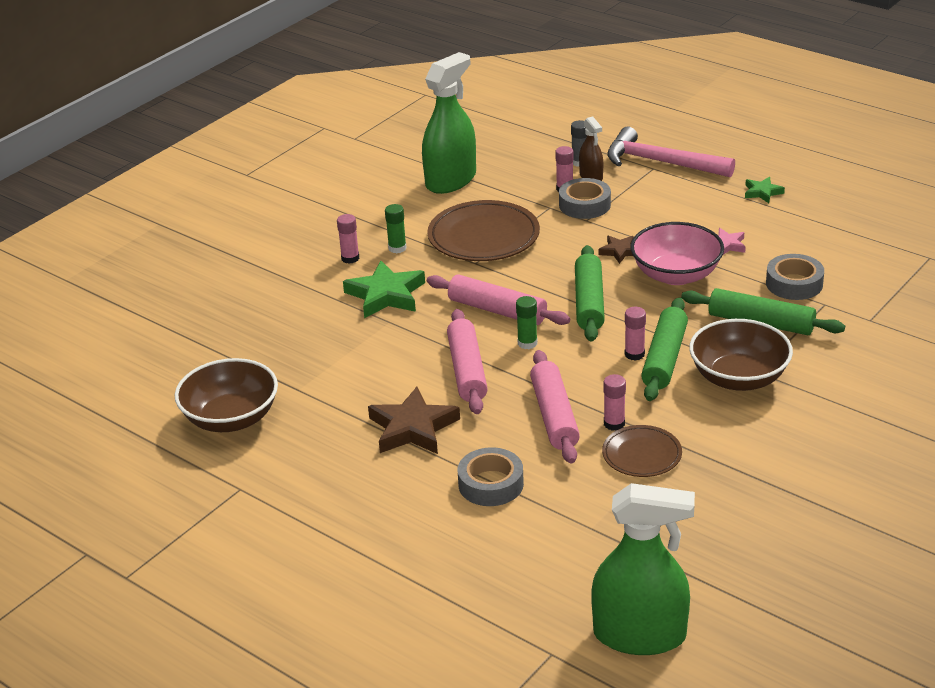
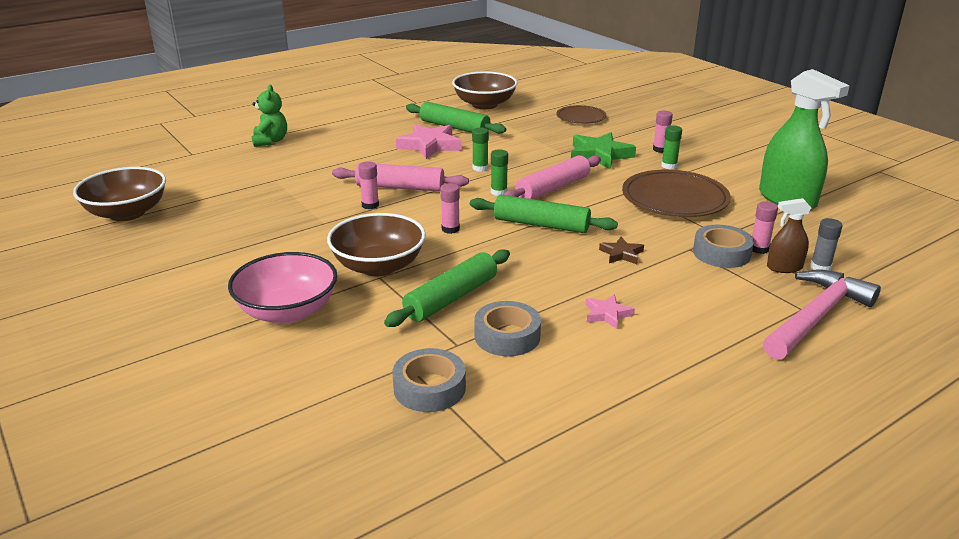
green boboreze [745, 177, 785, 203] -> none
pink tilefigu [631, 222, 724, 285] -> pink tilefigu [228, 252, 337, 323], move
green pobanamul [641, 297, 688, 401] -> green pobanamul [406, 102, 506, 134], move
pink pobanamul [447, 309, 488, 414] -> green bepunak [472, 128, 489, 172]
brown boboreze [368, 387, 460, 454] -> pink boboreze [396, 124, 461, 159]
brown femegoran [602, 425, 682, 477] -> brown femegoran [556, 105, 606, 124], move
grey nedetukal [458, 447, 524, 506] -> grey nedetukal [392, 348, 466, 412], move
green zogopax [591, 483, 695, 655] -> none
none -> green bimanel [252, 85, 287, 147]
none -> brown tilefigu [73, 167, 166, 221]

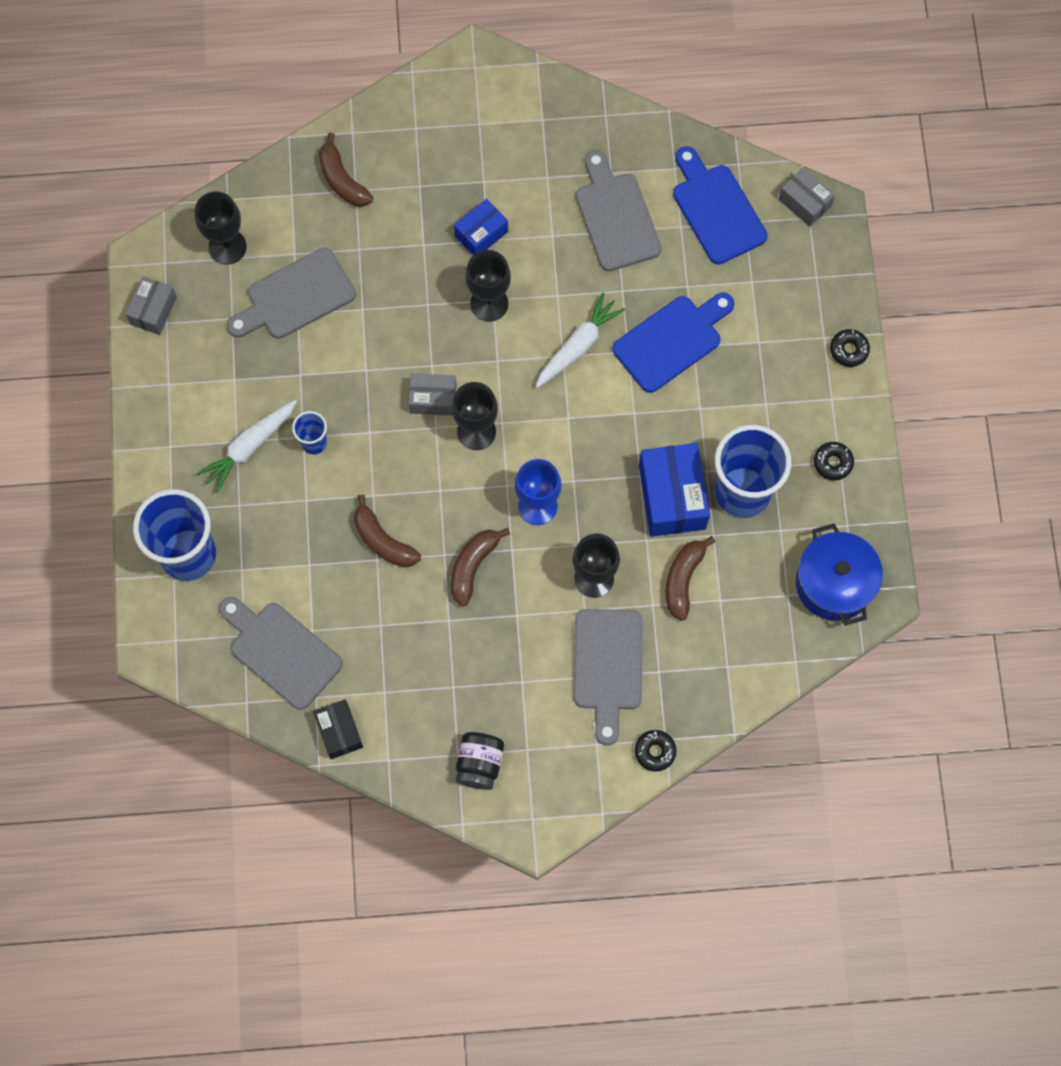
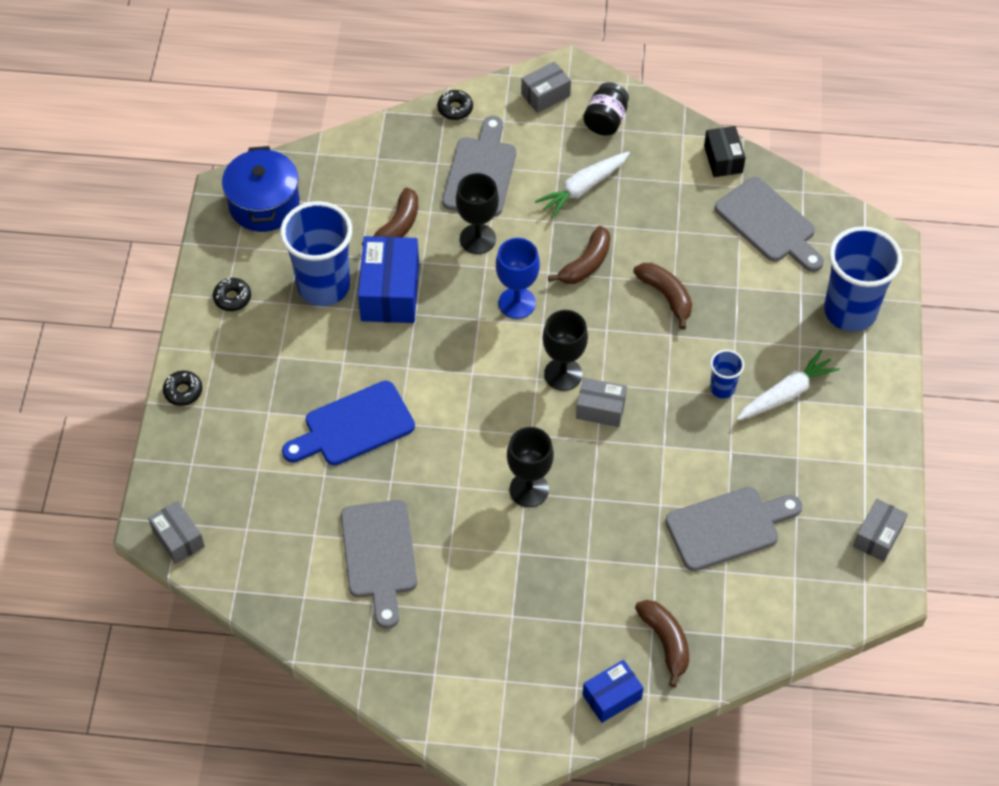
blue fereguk [673, 146, 768, 265] -> none
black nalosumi [195, 191, 247, 265] -> none
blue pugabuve [454, 199, 508, 255] -> blue pugabuve [582, 660, 644, 723], move
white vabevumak [535, 292, 625, 388] -> white vabevumak [535, 151, 630, 218], move
none -> grey pugabuve [521, 61, 571, 113]

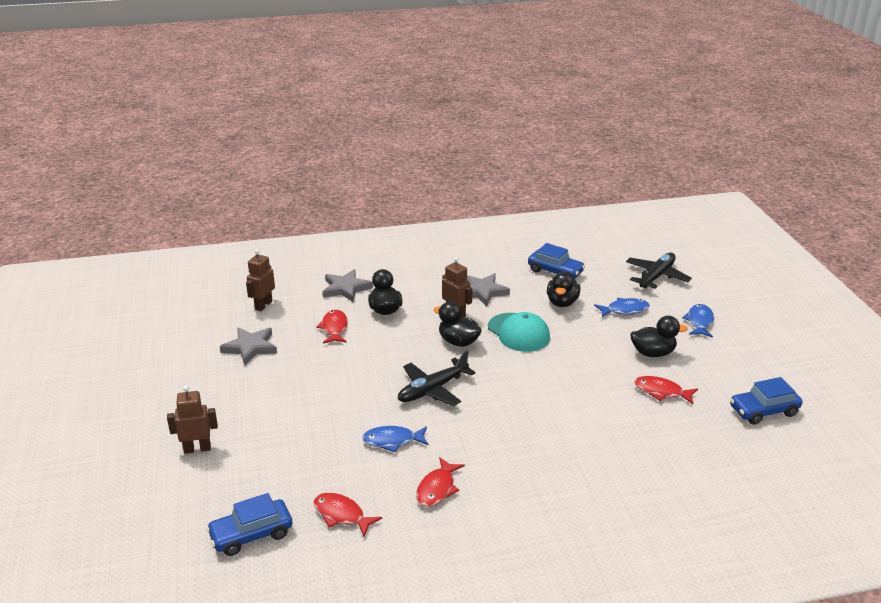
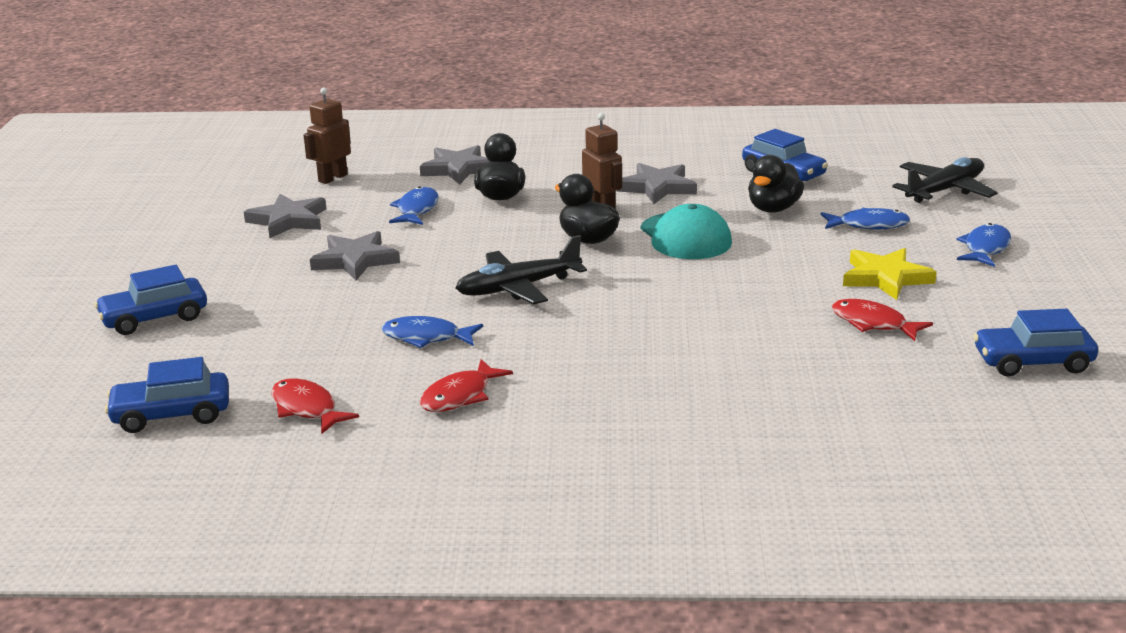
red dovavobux [316, 310, 348, 344] -> blue dovavobux [389, 186, 439, 225]
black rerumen [630, 316, 688, 357] -> yellow boboreze [843, 248, 937, 300]
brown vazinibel [167, 385, 218, 454] -> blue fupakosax [94, 265, 207, 335]
none -> grey boboreze [310, 231, 400, 280]

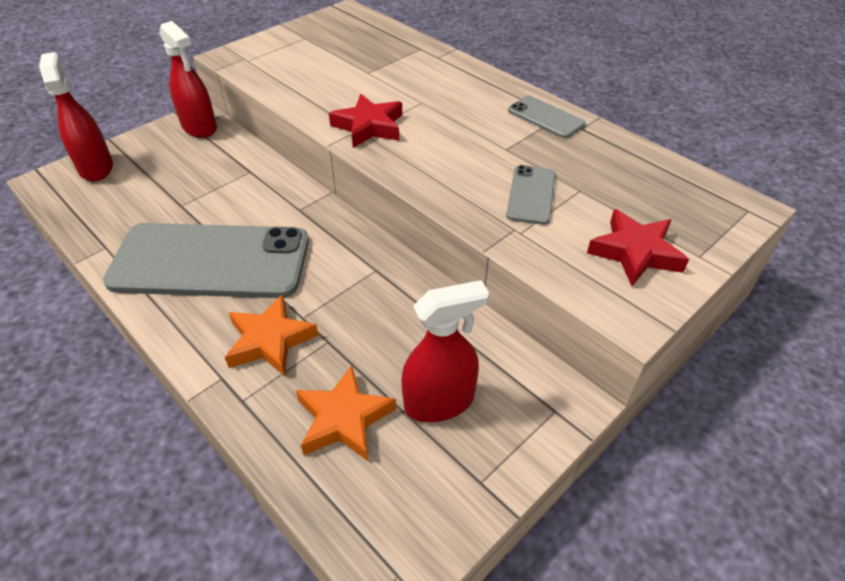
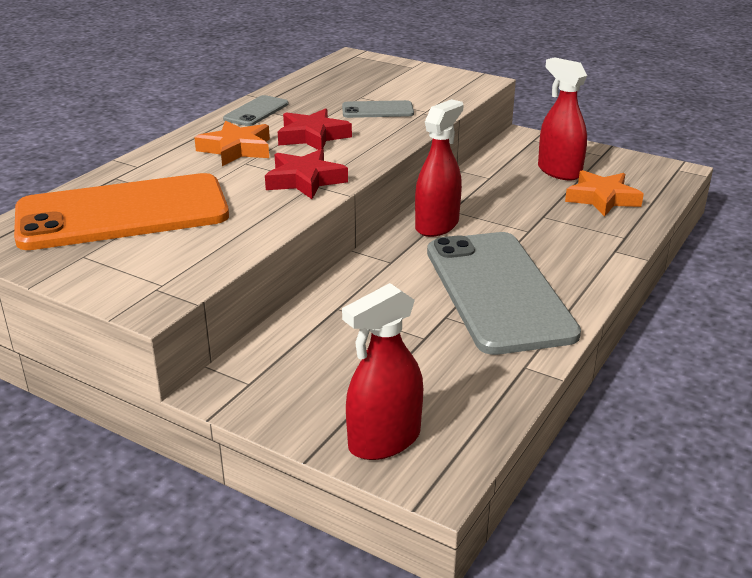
red zogopax [159, 21, 217, 138] -> red zogopax [415, 99, 463, 237], move
red boboreze [587, 209, 689, 286] -> red boboreze [278, 108, 352, 150], move
orange boboreze [225, 294, 318, 376] -> orange boboreze [194, 121, 270, 166], move
none -> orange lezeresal [14, 173, 229, 250]

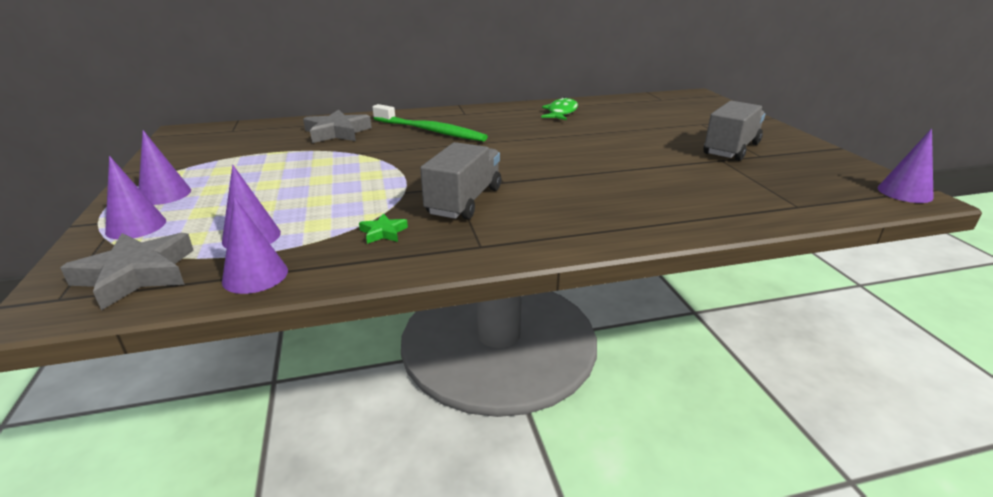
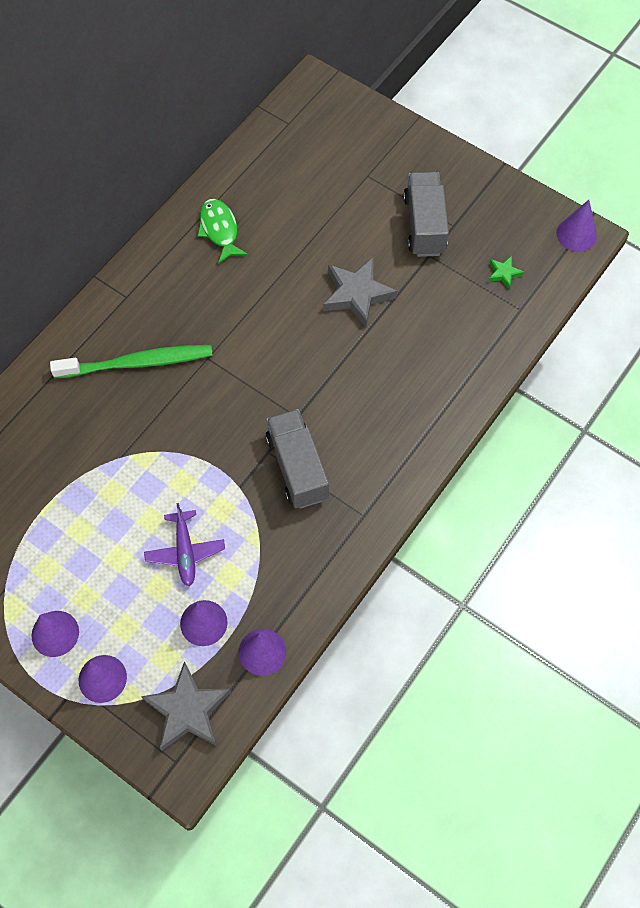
grey boboreze [303, 110, 372, 143] -> grey boboreze [323, 258, 397, 327], move
green boboreze [359, 213, 408, 244] -> green boboreze [488, 256, 524, 289], move
none -> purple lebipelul [144, 503, 225, 586]

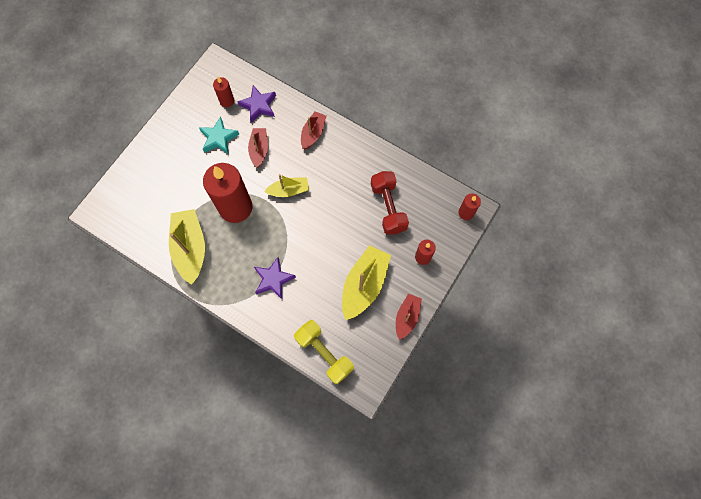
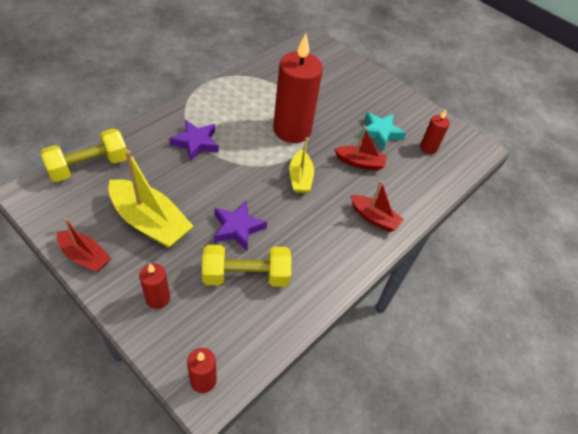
purple boboreze [237, 85, 276, 123] -> purple boboreze [214, 200, 267, 251], move
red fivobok [371, 171, 409, 235] -> yellow fivobok [202, 245, 291, 287]
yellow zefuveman [169, 209, 205, 285] -> none

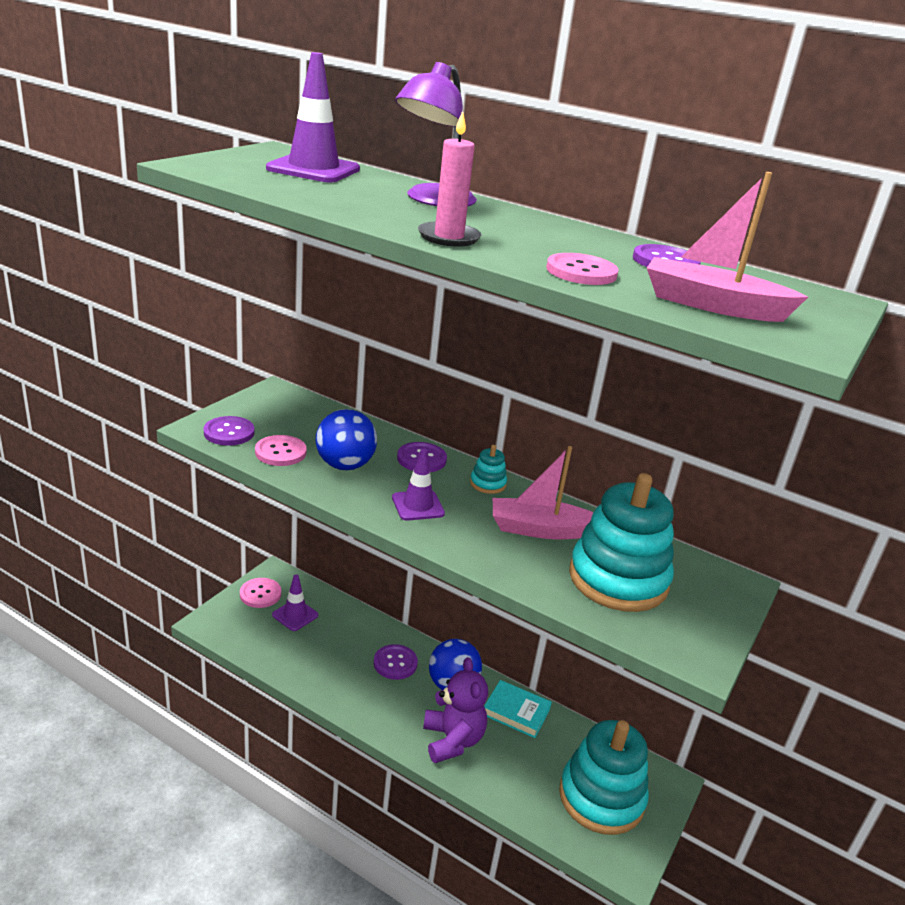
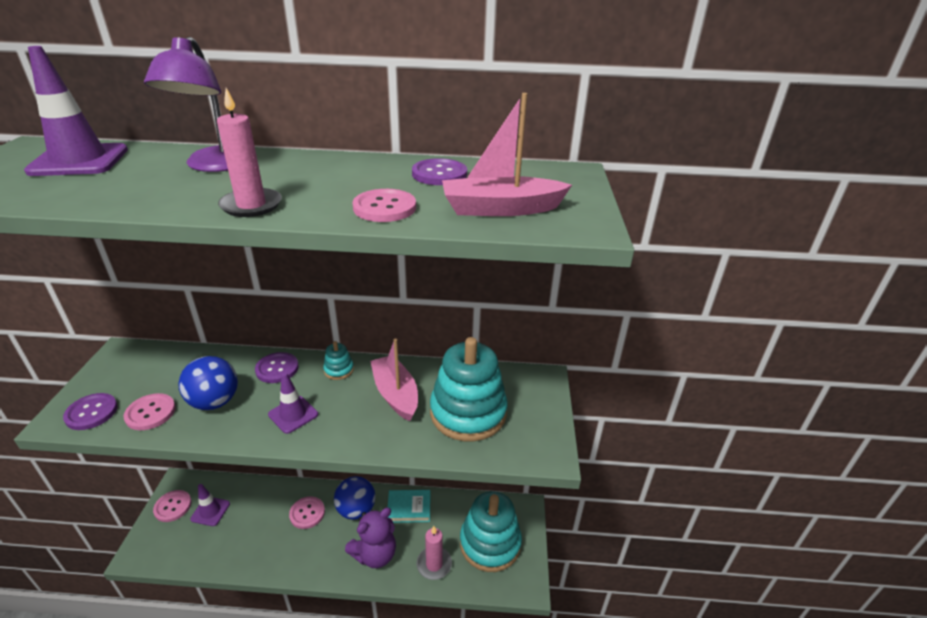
pink zefuveman [493, 446, 594, 539] -> pink zefuveman [370, 339, 418, 421], 90 degrees clockwise
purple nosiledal [374, 644, 418, 680] -> pink nosiledal [289, 496, 325, 529]
purple bimanel [423, 657, 488, 763] -> purple bimanel [345, 508, 396, 568], 90 degrees clockwise
none -> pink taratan [417, 526, 452, 580]

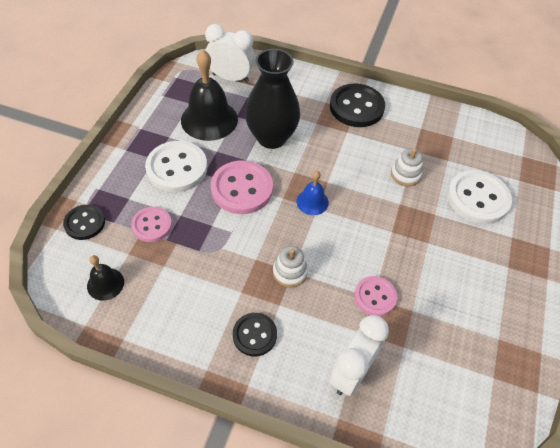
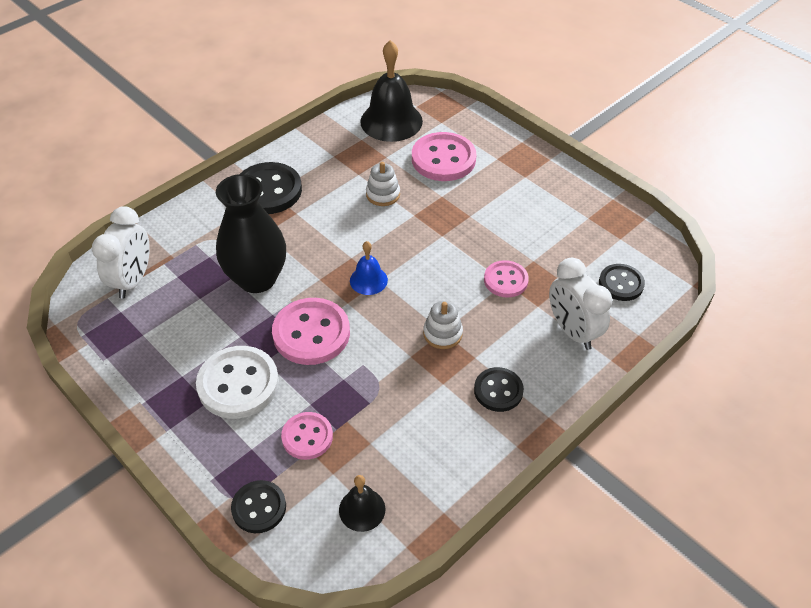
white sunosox [205, 24, 255, 83] -> white sunosox [92, 206, 150, 299], 150 degrees clockwise
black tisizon [181, 50, 238, 141] -> black tisizon [360, 40, 423, 142], move
white nosiledal [447, 170, 512, 224] -> pink nosiledal [412, 132, 476, 181]
none -> black nosiledal [599, 264, 645, 301]

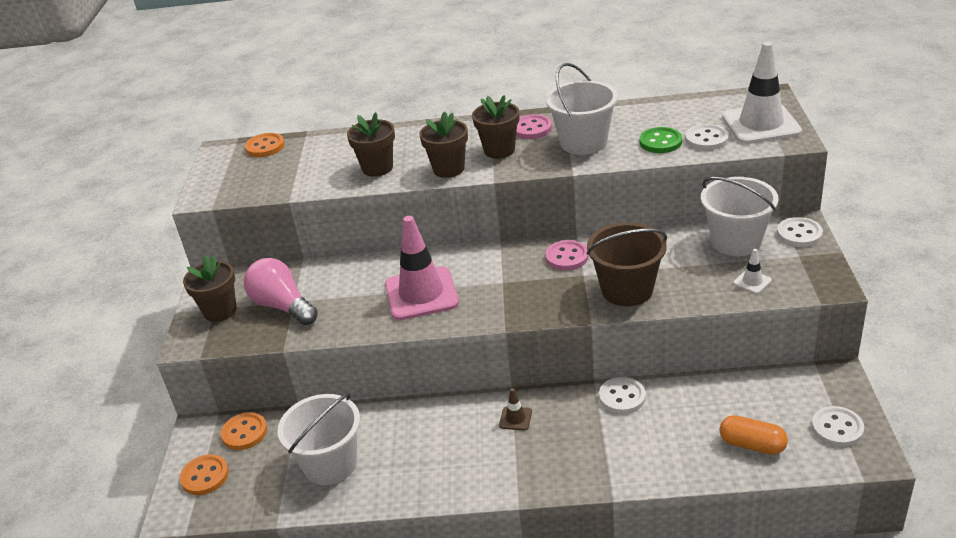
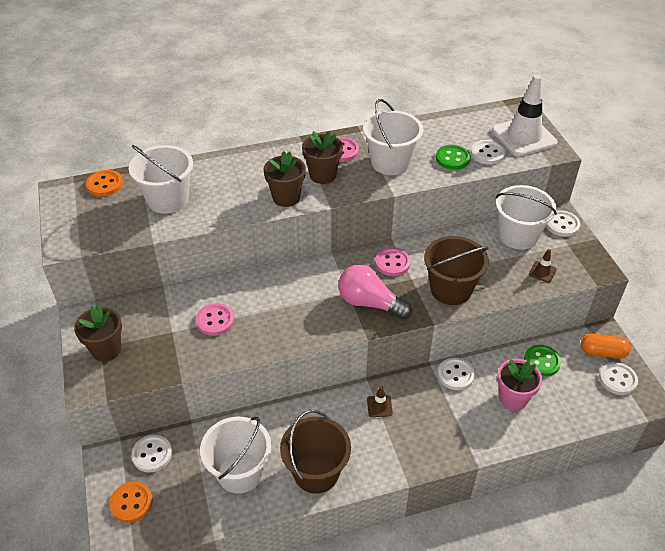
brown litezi [347, 112, 395, 177] -> none
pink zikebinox [385, 216, 459, 320] -> none
white zikebinox [733, 249, 772, 294] -> brown zikebinox [529, 249, 556, 283]
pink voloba [244, 258, 318, 325] -> pink voloba [338, 264, 412, 319], move
orange nosiledal [221, 412, 267, 450] -> white nosiledal [131, 435, 172, 473]
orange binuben [719, 415, 788, 455] -> orange binuben [581, 334, 631, 359], move
none -> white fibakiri [129, 145, 193, 214]
none -> pink nosiledal [196, 303, 234, 336]
none -> green nosiledal [524, 345, 561, 377]
none -> pink litezi [497, 359, 542, 411]
none -> brown fibakiri [280, 410, 351, 494]

